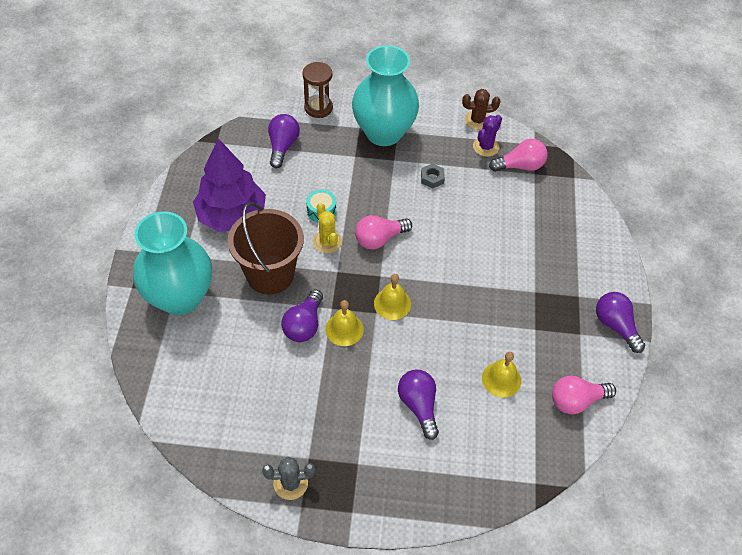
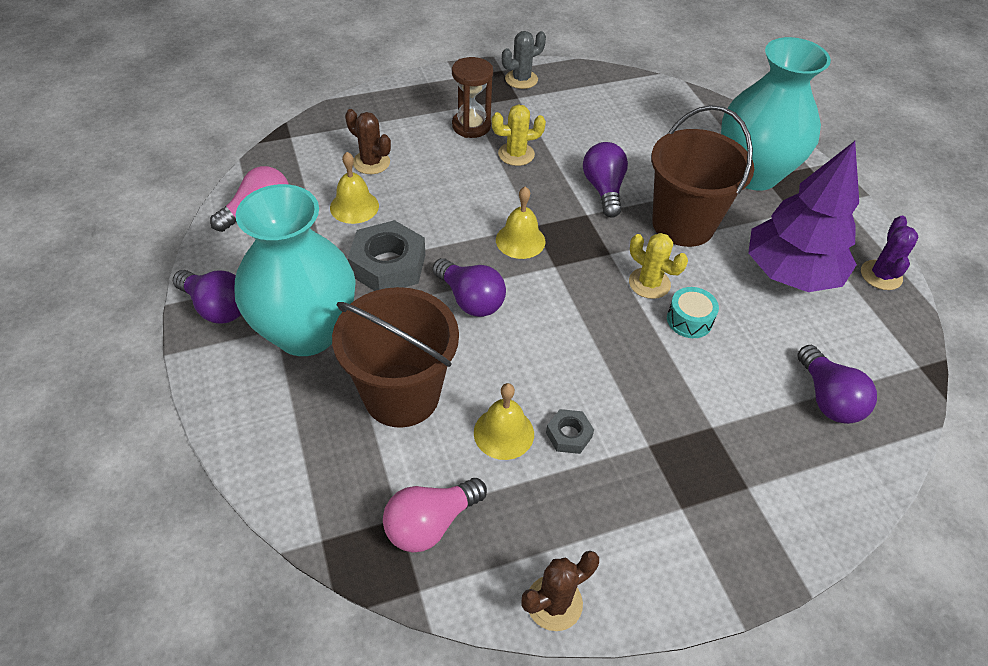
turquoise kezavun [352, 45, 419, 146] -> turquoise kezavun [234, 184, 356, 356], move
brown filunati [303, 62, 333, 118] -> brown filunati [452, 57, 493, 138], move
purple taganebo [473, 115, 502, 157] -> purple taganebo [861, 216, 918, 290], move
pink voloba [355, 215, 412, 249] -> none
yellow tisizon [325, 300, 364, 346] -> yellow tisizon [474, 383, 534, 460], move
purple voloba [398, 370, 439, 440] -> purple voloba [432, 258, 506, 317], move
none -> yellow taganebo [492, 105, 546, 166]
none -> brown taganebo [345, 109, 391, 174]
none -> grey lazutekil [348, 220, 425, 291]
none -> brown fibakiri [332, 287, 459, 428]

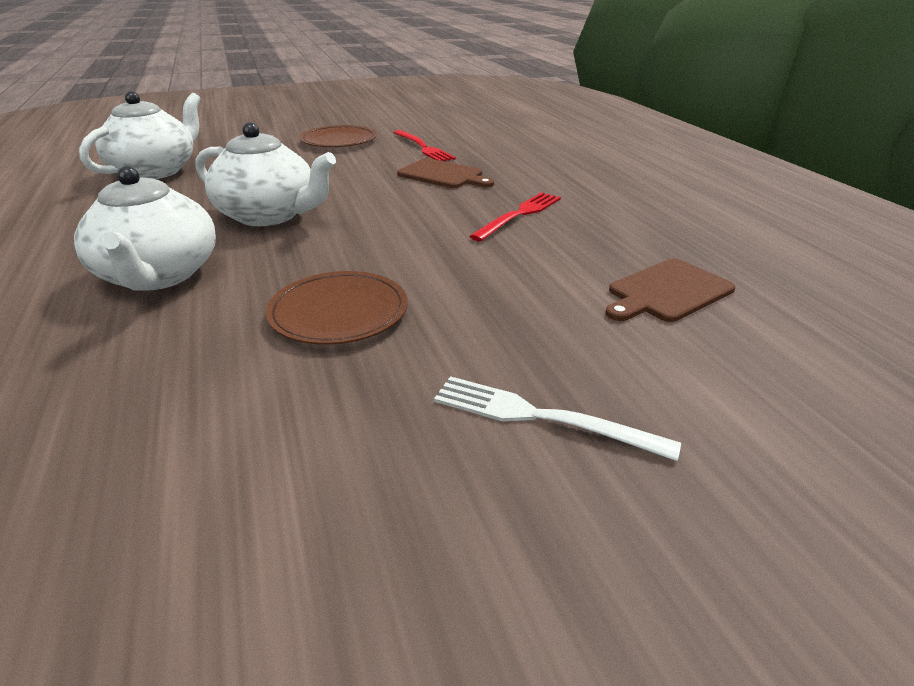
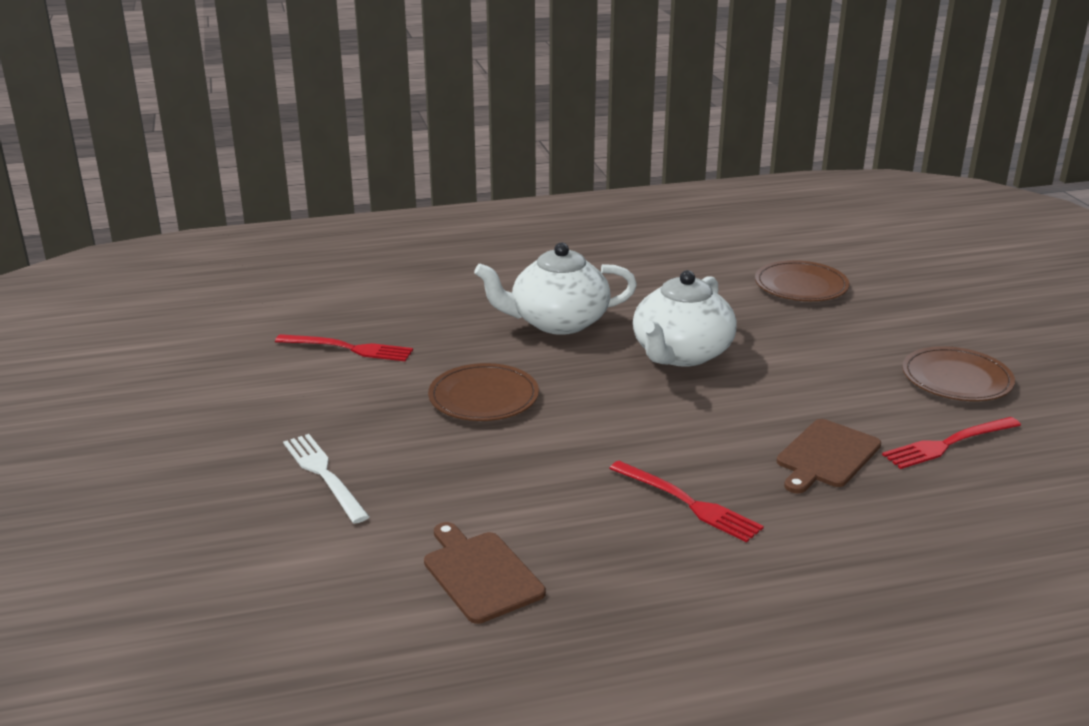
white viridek [79, 91, 201, 179] -> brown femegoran [755, 260, 849, 301]
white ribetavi [434, 376, 681, 461] -> white ribetavi [283, 434, 370, 524], 60 degrees counterclockwise
none -> red ribetavi [275, 334, 413, 361]

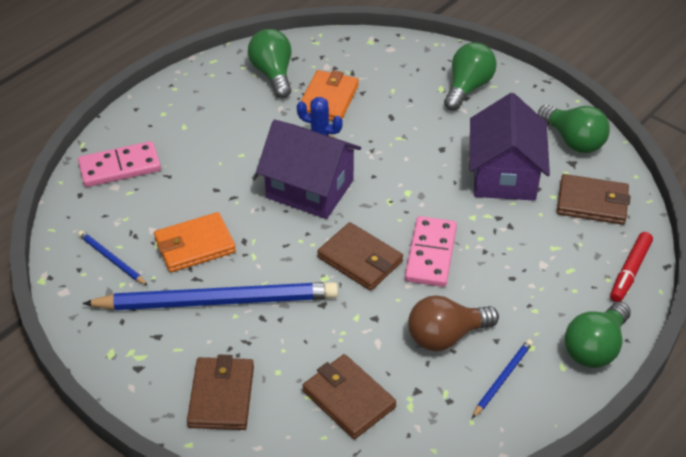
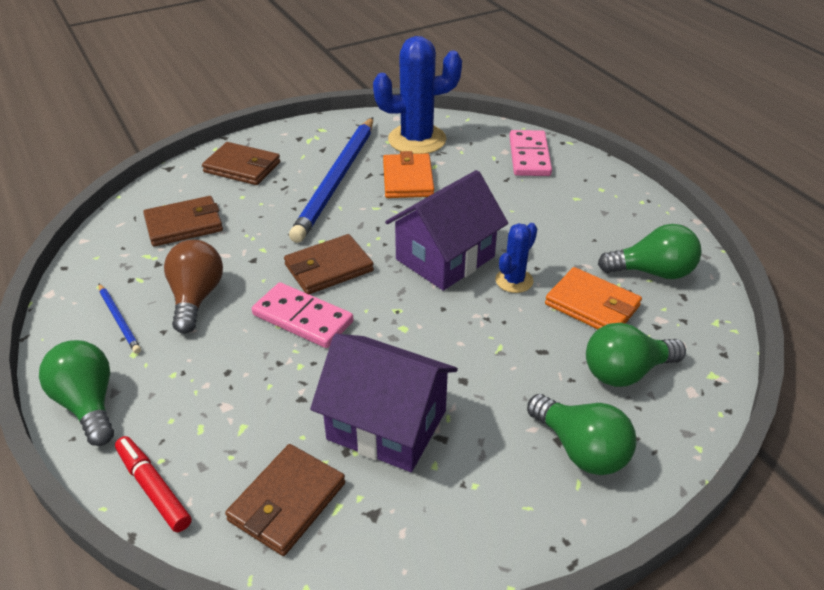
green voloba [538, 105, 610, 153] -> green voloba [586, 323, 686, 387], move
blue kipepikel [78, 231, 148, 286] -> blue taganebo [373, 36, 462, 154]

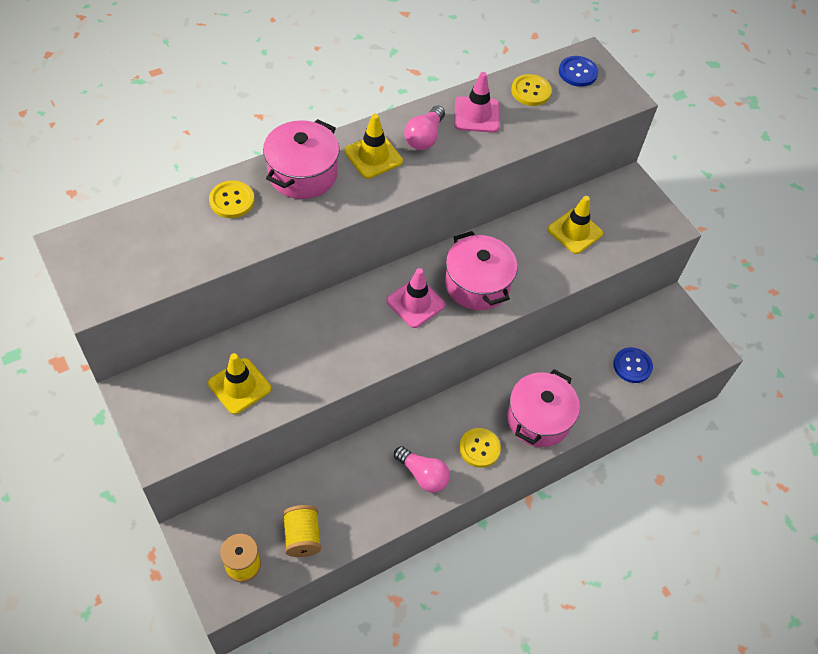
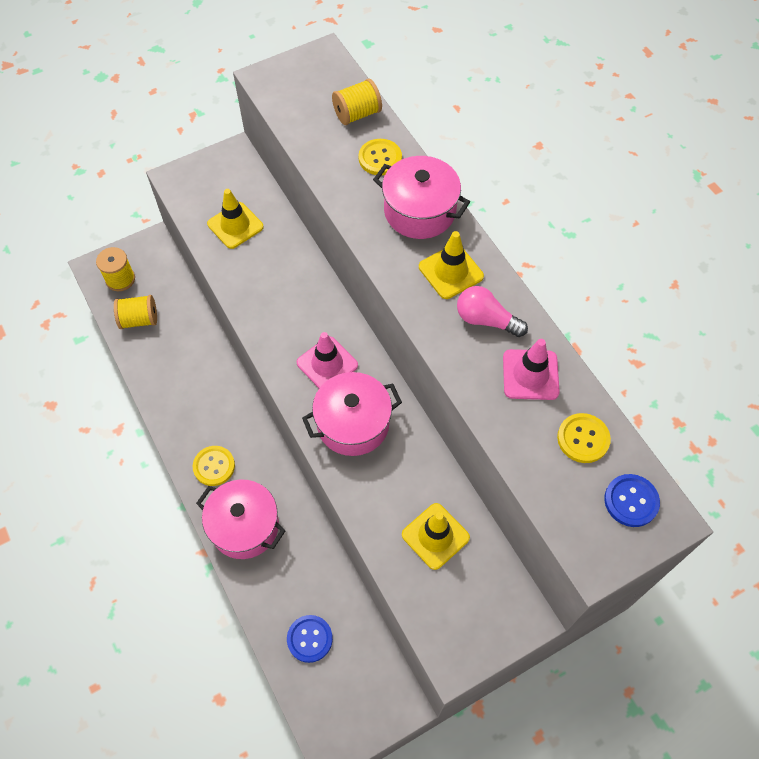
pink voloba [394, 446, 450, 493] -> none
none -> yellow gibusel [332, 79, 382, 125]

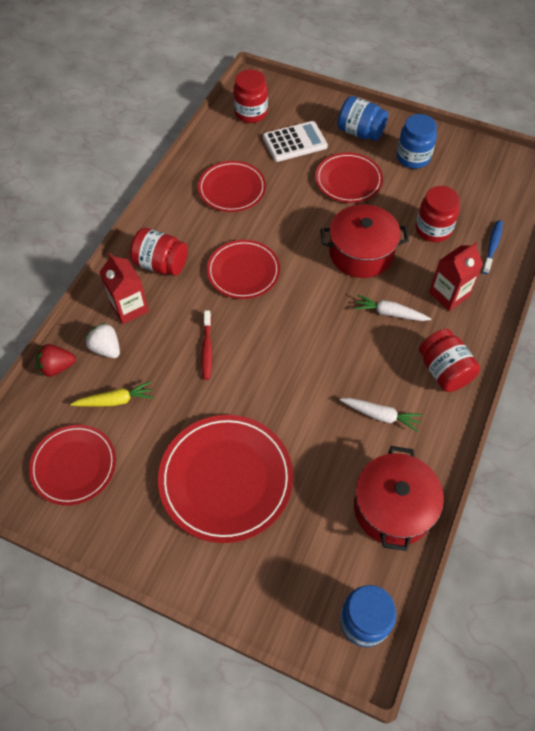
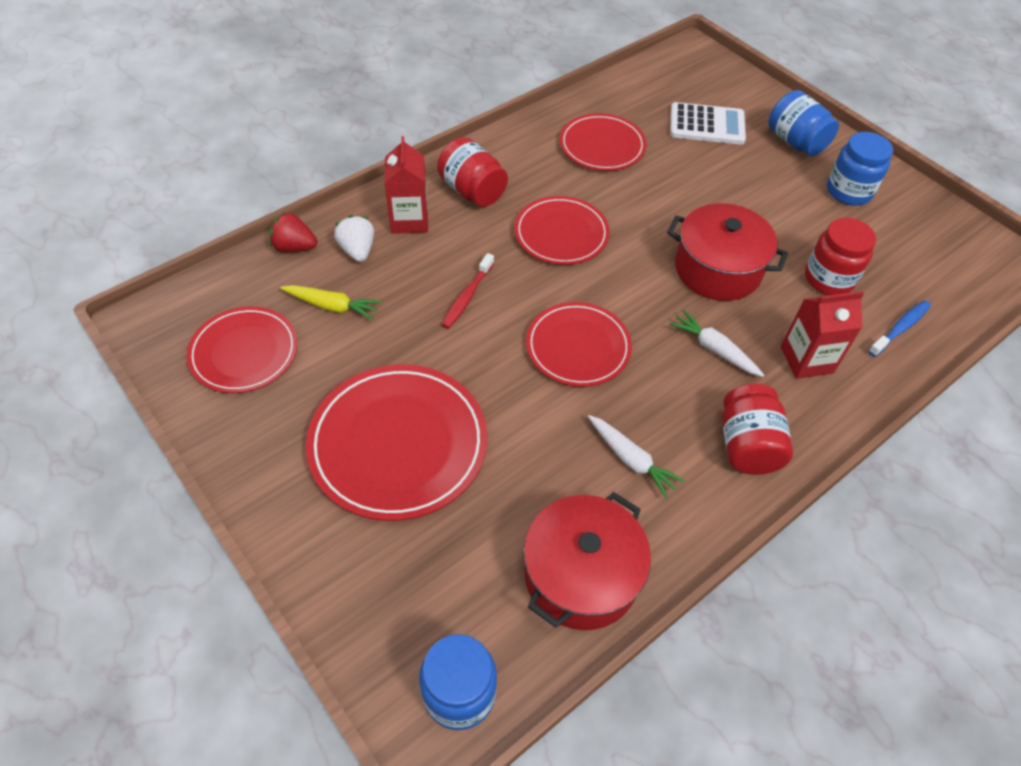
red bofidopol [233, 69, 268, 123] -> none
red femegoran [315, 152, 383, 203] -> red femegoran [526, 302, 632, 387], move

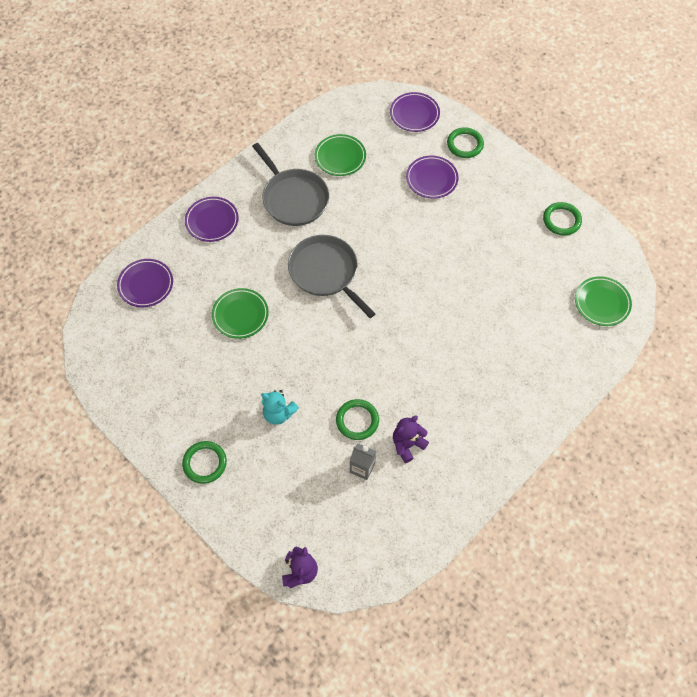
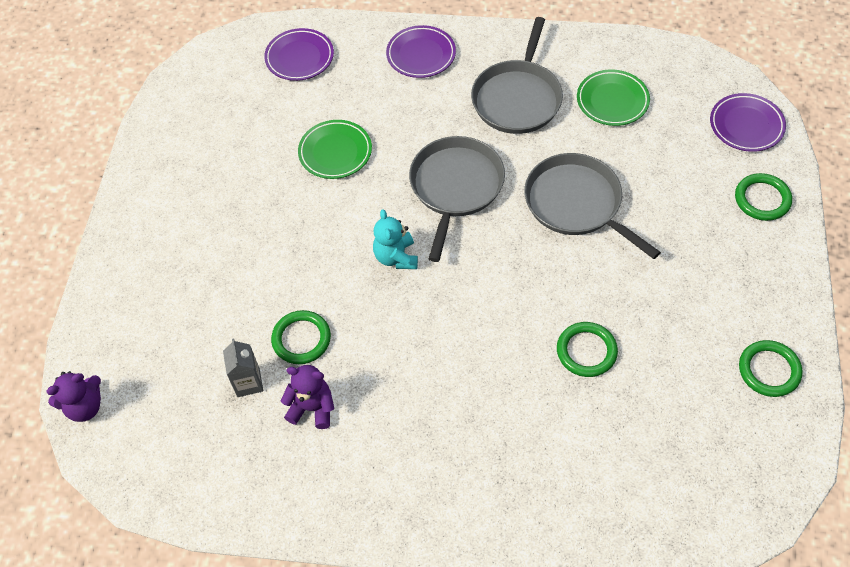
purple femegoran [406, 156, 459, 199] -> none
green femegoran [575, 276, 632, 326] -> none
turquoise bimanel [261, 390, 299, 425] -> turquoise bimanel [373, 209, 418, 269], move
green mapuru [182, 441, 227, 484] -> green mapuru [557, 322, 618, 377], move
none -> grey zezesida [524, 153, 661, 259]

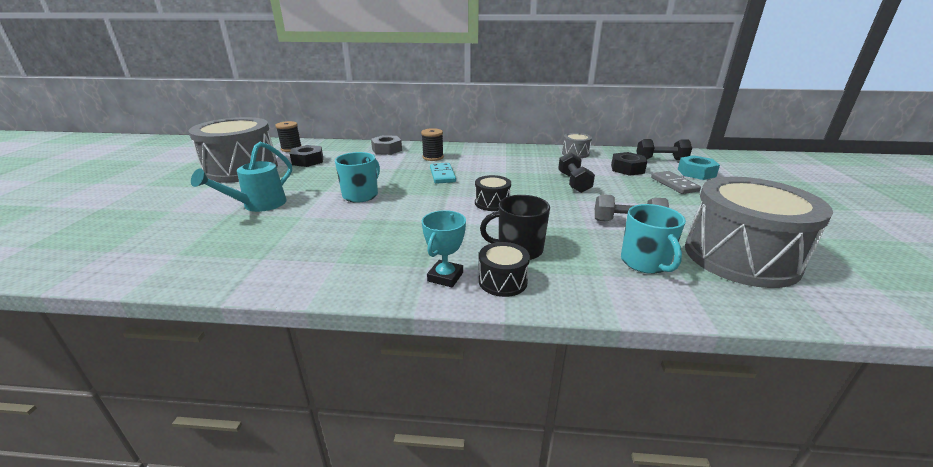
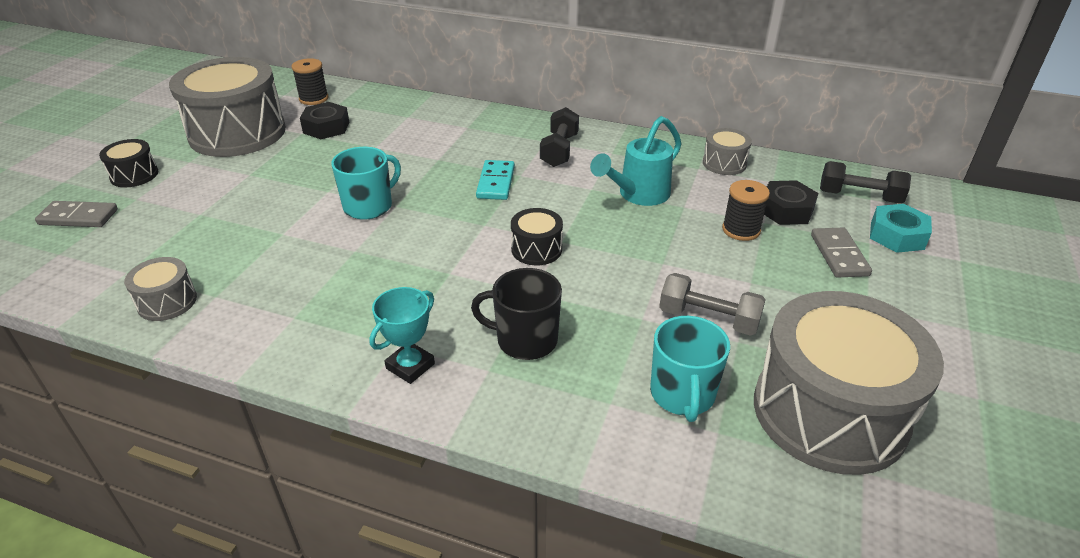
black gibusel [421, 128, 444, 161] -> black gibusel [722, 180, 770, 241], move
grey lazutekil [371, 135, 402, 155] -> none
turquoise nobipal [191, 142, 292, 212] -> turquoise nobipal [590, 116, 681, 206], move
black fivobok [558, 152, 595, 193] -> black fivobok [540, 107, 579, 167], move
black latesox [479, 242, 530, 297] -> black latesox [99, 139, 158, 187], move
none -> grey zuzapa [35, 201, 118, 227]
none -> grey latesox [124, 257, 197, 321]

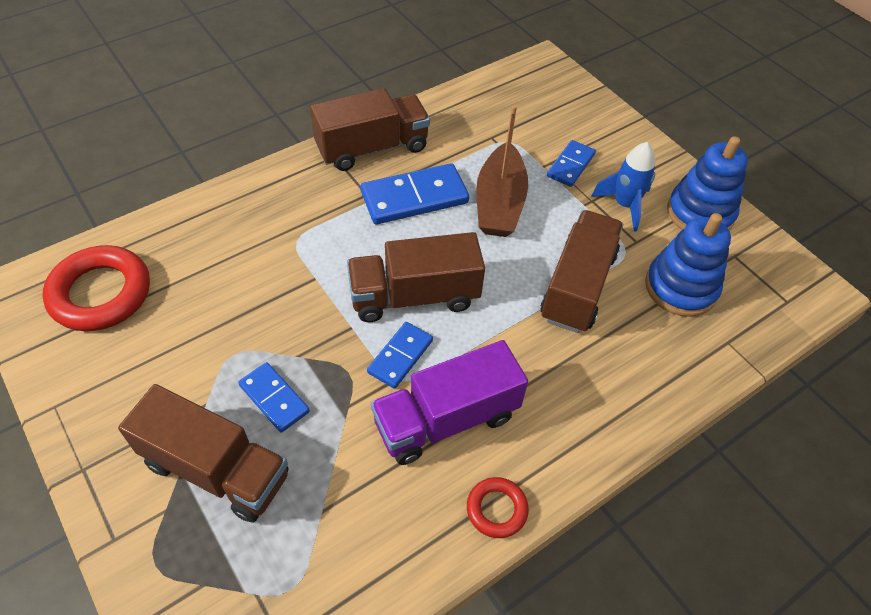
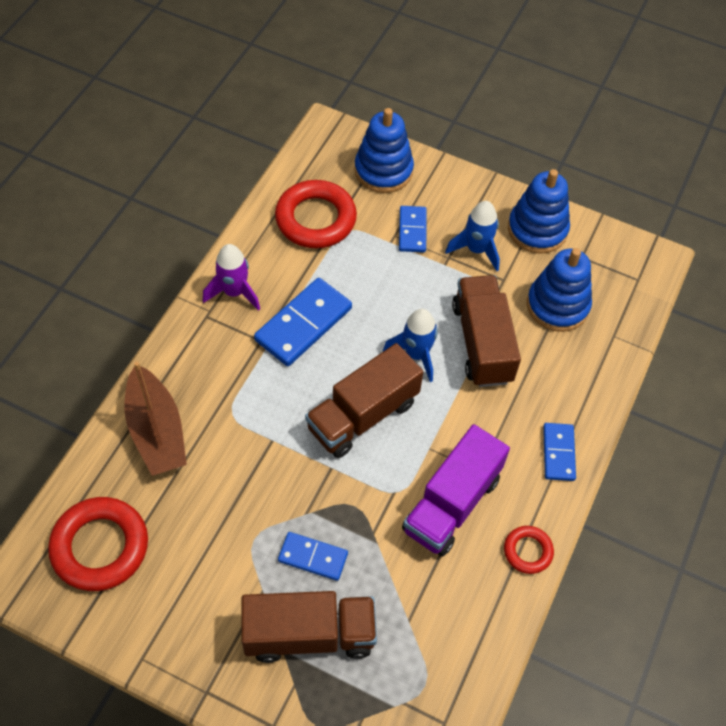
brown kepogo [310, 88, 430, 171] -> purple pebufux [203, 244, 260, 311]
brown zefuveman [476, 105, 528, 237] -> brown zefuveman [125, 361, 187, 476], move
blue zuzapa [367, 322, 433, 389] -> blue zuzapa [543, 423, 576, 481], move
none -> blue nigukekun [354, 108, 414, 193]
none -> red mapuru [275, 180, 357, 248]
none -> blue pebufux [383, 309, 438, 382]

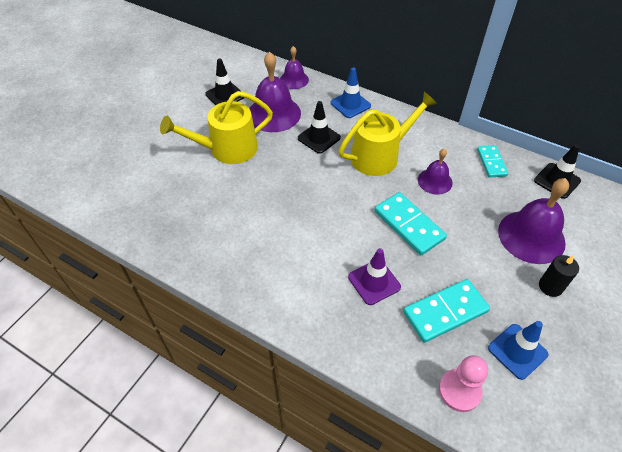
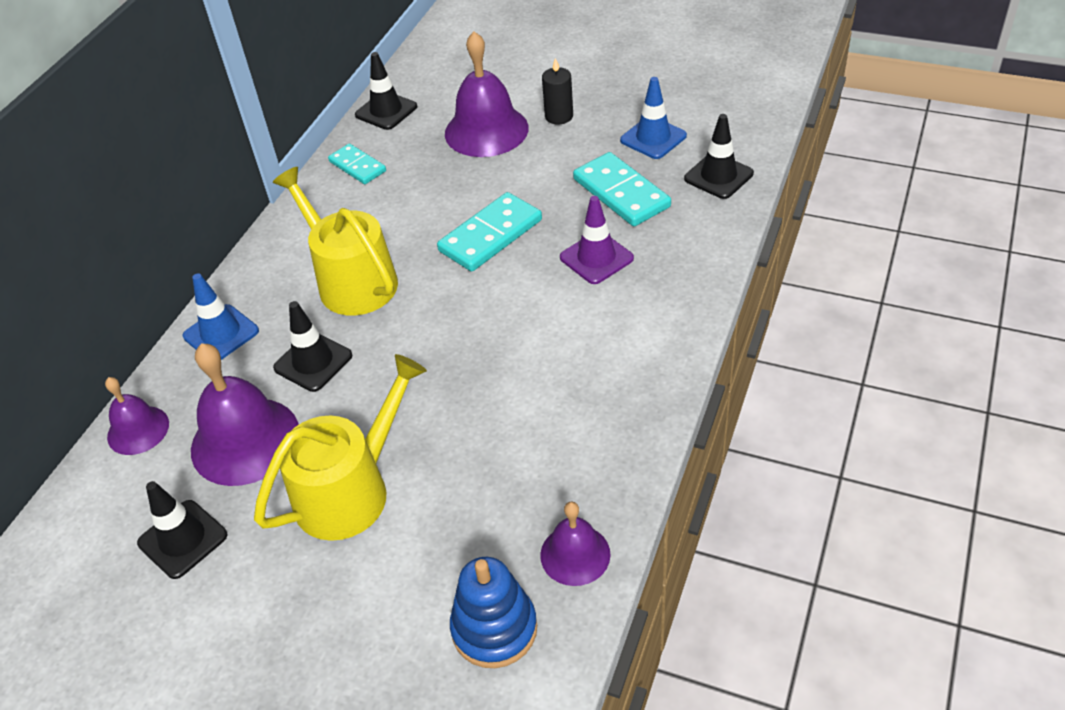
yellow nobipal [160, 91, 273, 164] -> yellow nobipal [254, 354, 427, 541], 105 degrees counterclockwise
turquoise zuzapa [477, 145, 509, 178] -> turquoise zuzapa [328, 144, 386, 184], 60 degrees clockwise
purple tisizon [418, 148, 452, 195] -> purple tisizon [540, 502, 611, 586], move
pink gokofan [439, 355, 488, 412] -> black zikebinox [684, 114, 754, 199]
none -> blue nigukekun [450, 557, 537, 668]

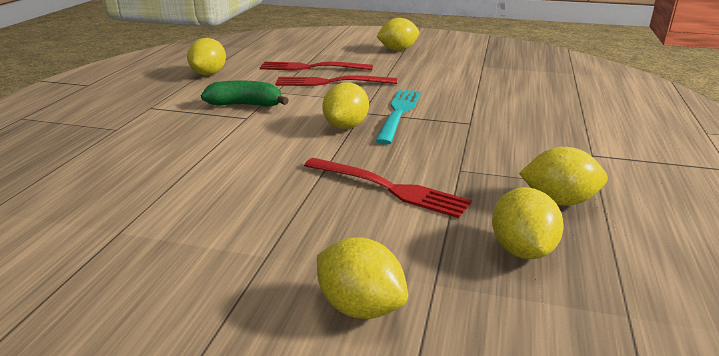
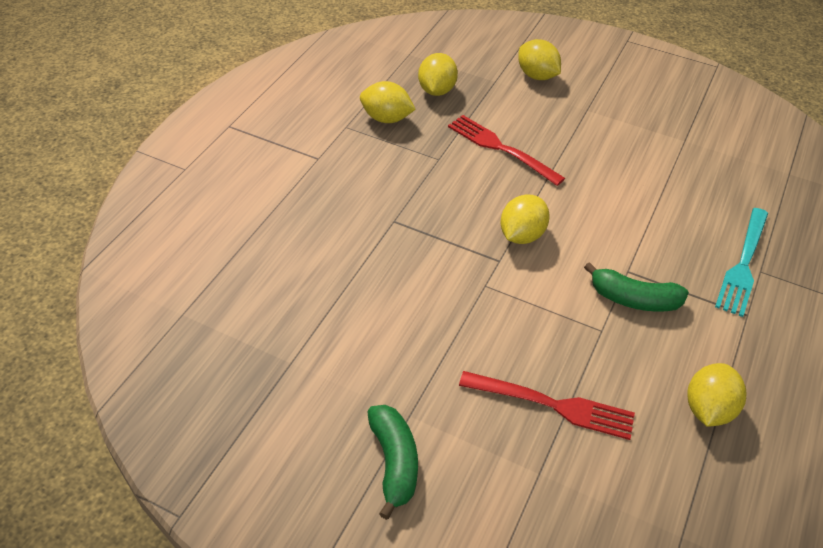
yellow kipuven [376, 18, 419, 51] -> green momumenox [367, 405, 418, 520]
red ribetavi [275, 75, 397, 86] -> none
turquoise ribetavi [375, 89, 421, 145] -> turquoise ribetavi [715, 208, 768, 317], move

